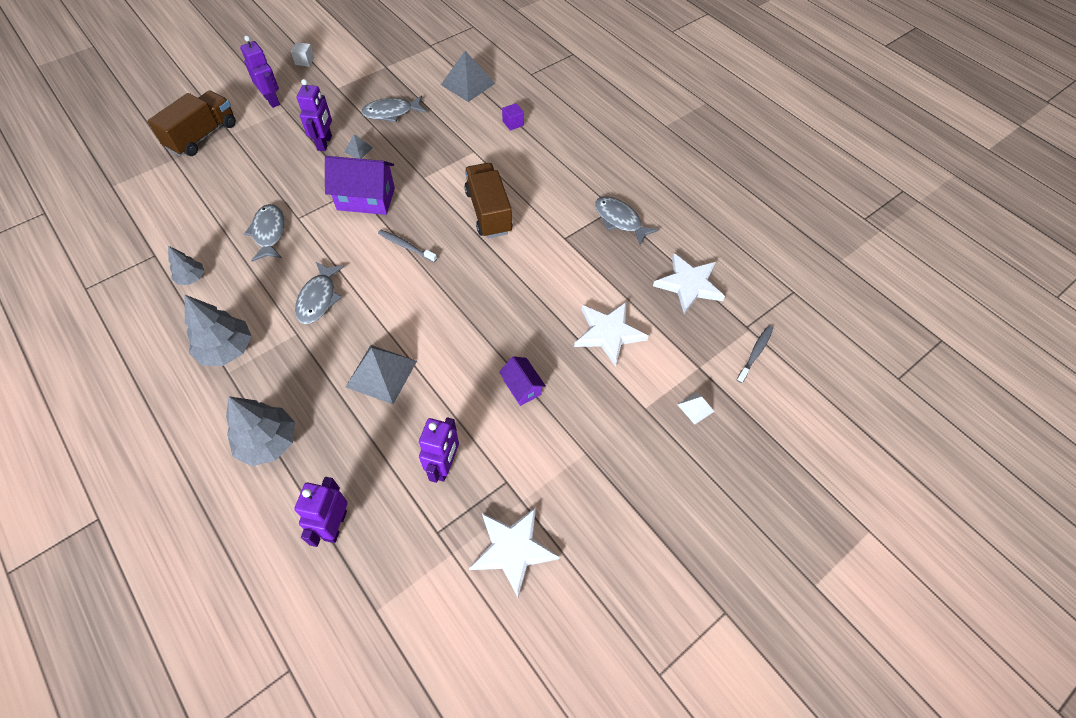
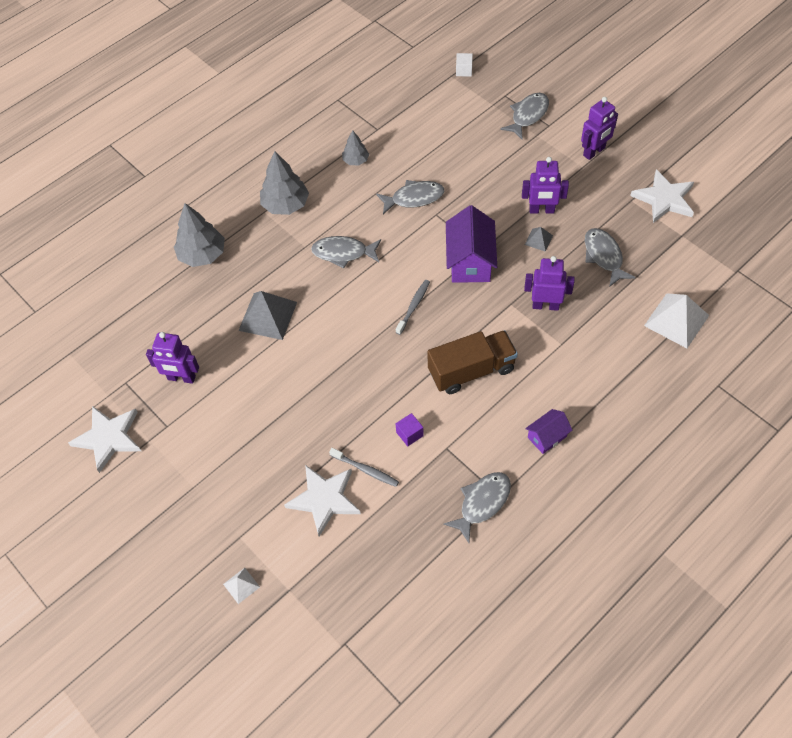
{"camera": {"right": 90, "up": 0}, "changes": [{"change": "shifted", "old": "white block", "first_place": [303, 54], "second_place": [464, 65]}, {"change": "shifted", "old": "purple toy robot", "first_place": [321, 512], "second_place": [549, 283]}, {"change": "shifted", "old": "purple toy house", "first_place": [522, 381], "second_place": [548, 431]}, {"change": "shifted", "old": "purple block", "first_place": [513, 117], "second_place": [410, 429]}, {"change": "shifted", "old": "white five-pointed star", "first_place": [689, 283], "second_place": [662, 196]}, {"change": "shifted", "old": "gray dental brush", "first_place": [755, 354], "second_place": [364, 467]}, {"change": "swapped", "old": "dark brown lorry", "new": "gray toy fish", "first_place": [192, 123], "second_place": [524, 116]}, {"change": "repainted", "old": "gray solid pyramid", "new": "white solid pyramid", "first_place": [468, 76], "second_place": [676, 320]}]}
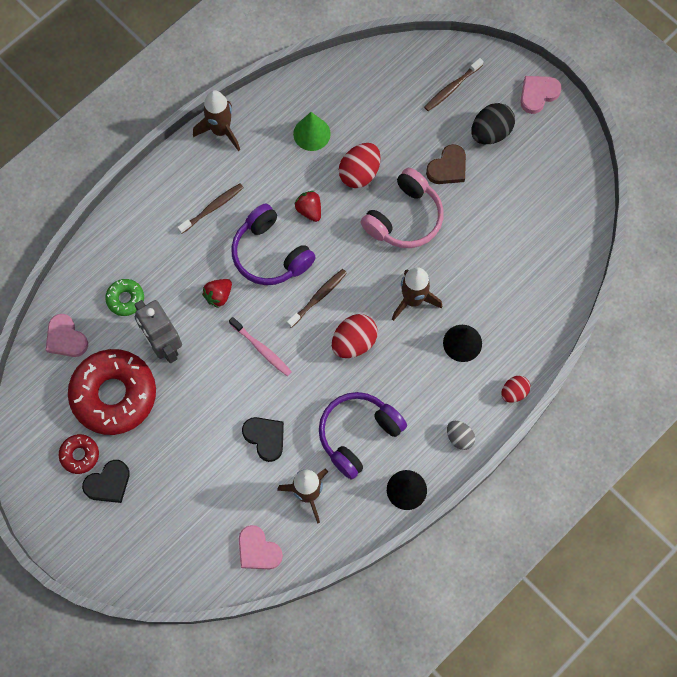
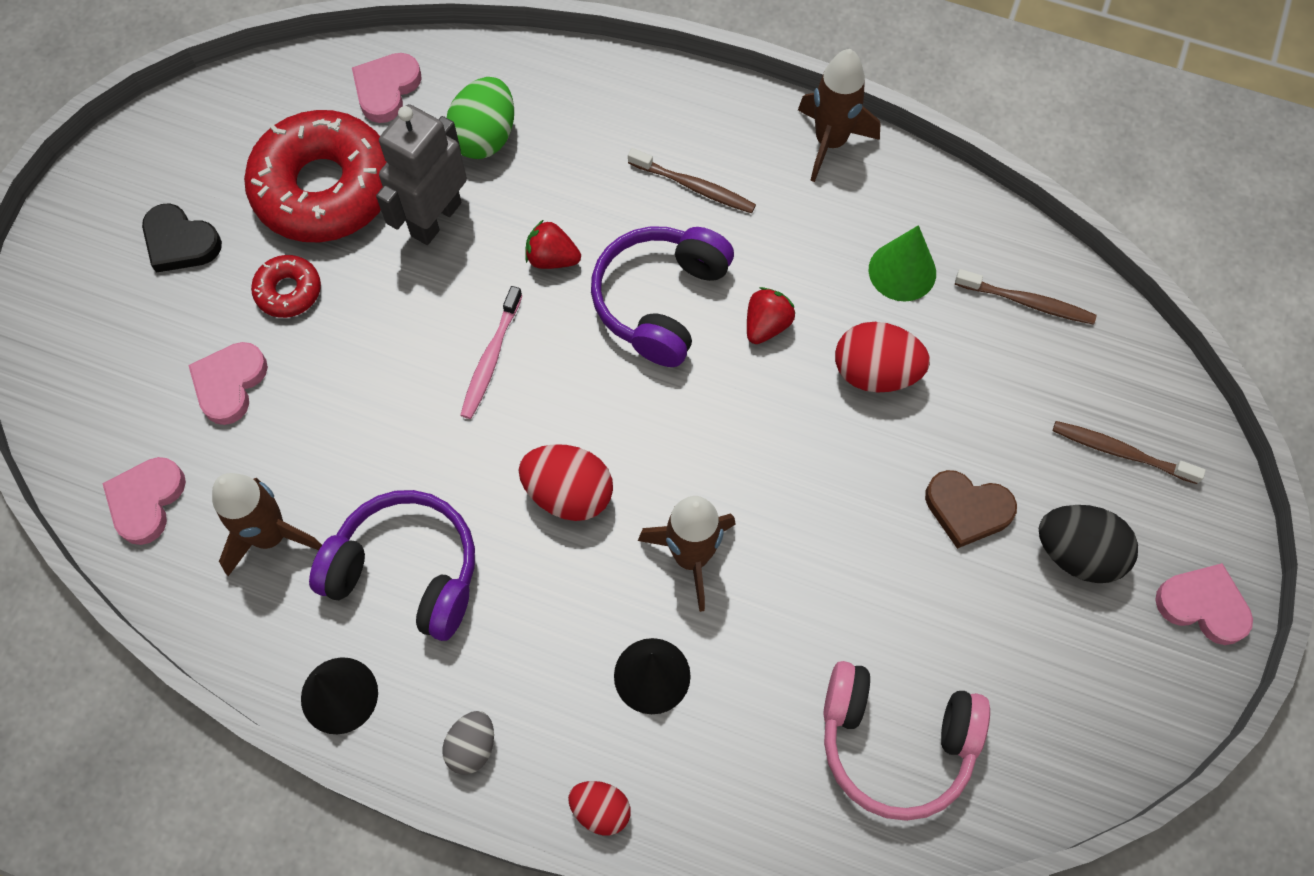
{"camera": {"right": 65, "up": -5}, "changes": [{"change": "gone", "old": "ebony love heart", "first_place": [263, 439]}, {"change": "new", "new": "rose-pink love heart", "second_place": [228, 383]}, {"change": "shifted", "old": "red donut", "first_place": [79, 454], "second_place": [286, 286]}, {"change": "shifted", "old": "dark brown dental brush", "first_place": [317, 298], "second_place": [1026, 297]}, {"change": "shifted", "old": "rose-pink headset", "first_place": [402, 208], "second_place": [906, 741]}, {"change": "swapped", "old": "green donut", "new": "green egg shape", "first_place": [124, 297], "second_place": [480, 118]}]}
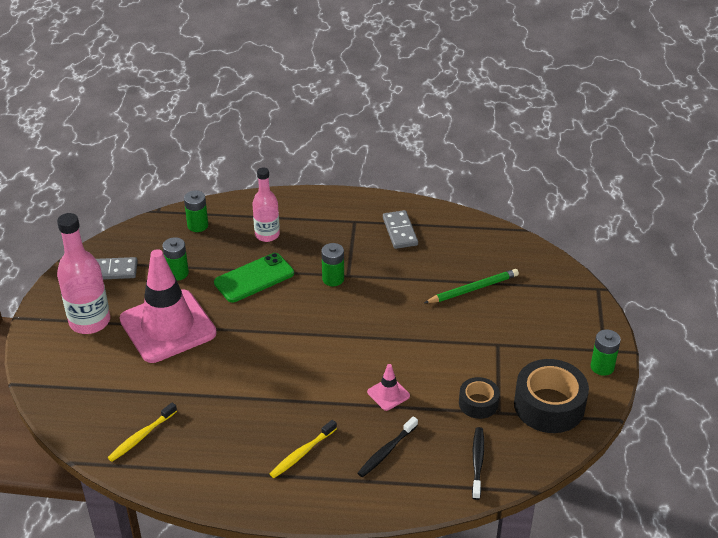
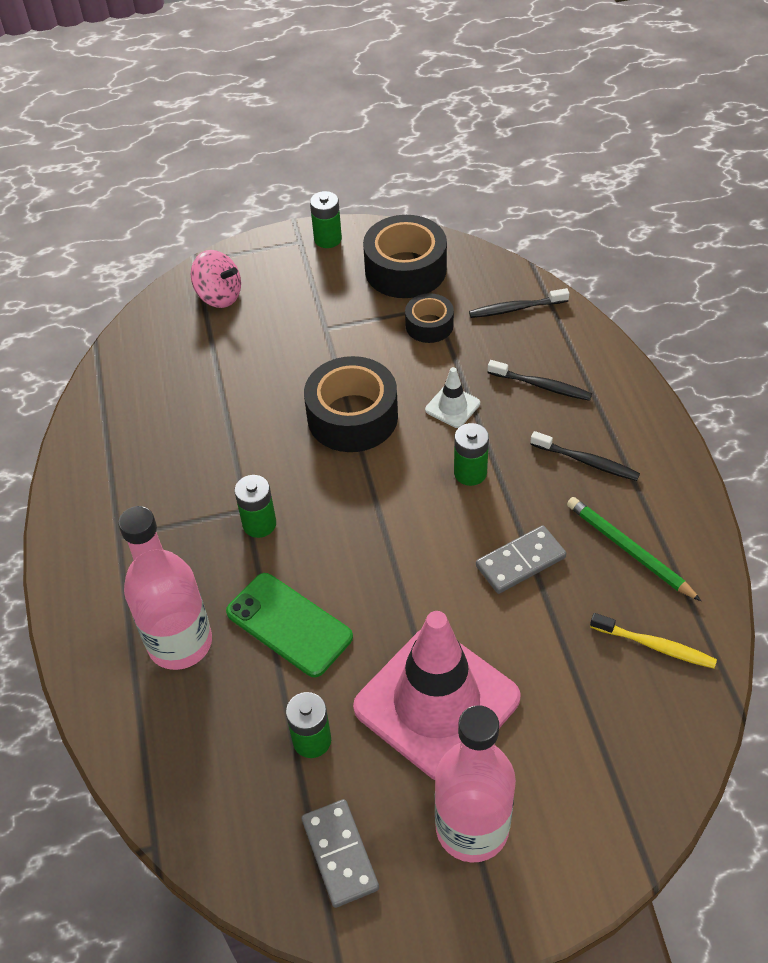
{"camera": {"right": -105, "up": 10}, "changes": [{"change": "new", "new": "rose-pink whirligig", "second_place": [216, 279]}, {"change": "new", "new": "ebony tape", "second_place": [351, 404]}, {"change": "shifted", "old": "green battery", "first_place": [196, 211], "second_place": [471, 454]}, {"change": "shifted", "old": "gray domino piece", "first_place": [400, 229], "second_place": [521, 559]}, {"change": "shifted", "old": "green lead pencil", "first_place": [471, 286], "second_place": [634, 549]}, {"change": "repainted", "old": "bright yellow dental brush", "new": "ebony dental brush", "first_place": [303, 449], "second_place": [585, 456]}, {"change": "repainted", "old": "rose-pink traffic cone", "new": "white traffic cone", "first_place": [388, 387], "second_place": [452, 397]}, {"change": "scaled", "old": "rose-pink drink bottle", "first_place": [266, 205], "second_place": [165, 588], "factor": 1.53}]}
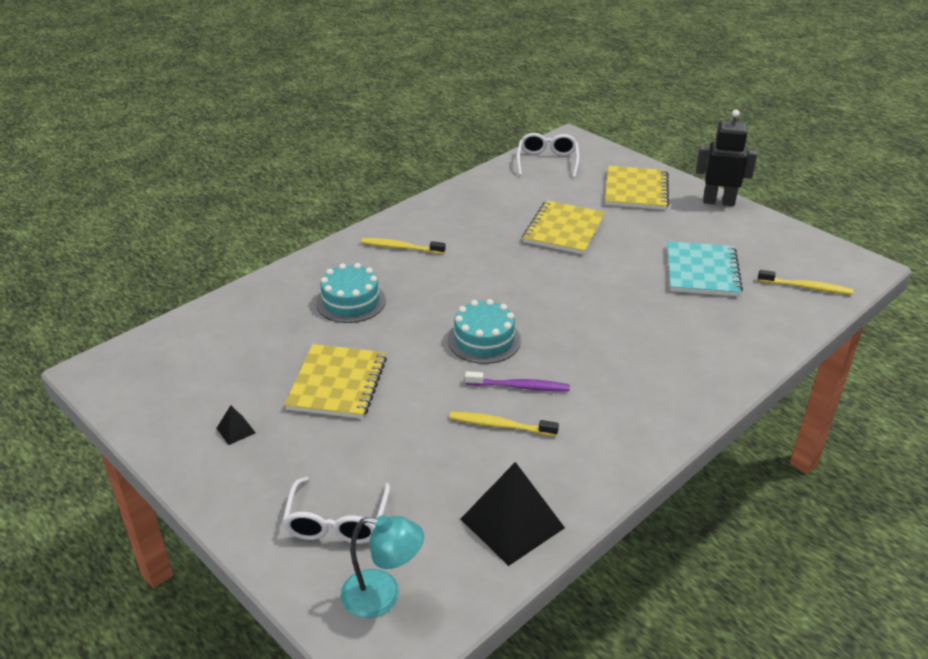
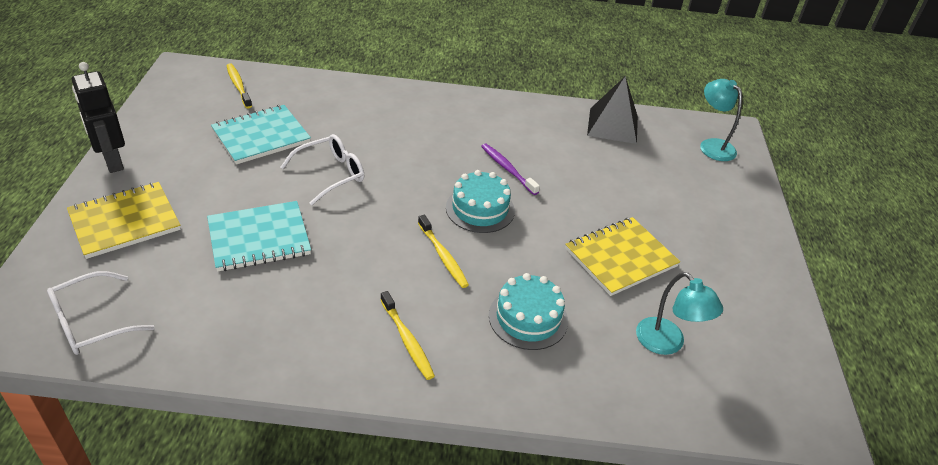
{"camera": {"right": -135, "up": 5}, "changes": [{"change": "gone", "old": "ebony solid pyramid", "first_place": [235, 425]}, {"change": "new", "new": "aqua reading lamp", "second_place": [679, 313]}, {"change": "shifted", "old": "white eyeglasses", "first_place": [336, 510], "second_place": [323, 169]}, {"change": "shifted", "old": "bright yellow dental brush", "first_place": [504, 424], "second_place": [443, 251]}, {"change": "repainted", "old": "bright yellow notepad", "new": "aqua notepad", "first_place": [564, 227], "second_place": [259, 236]}]}
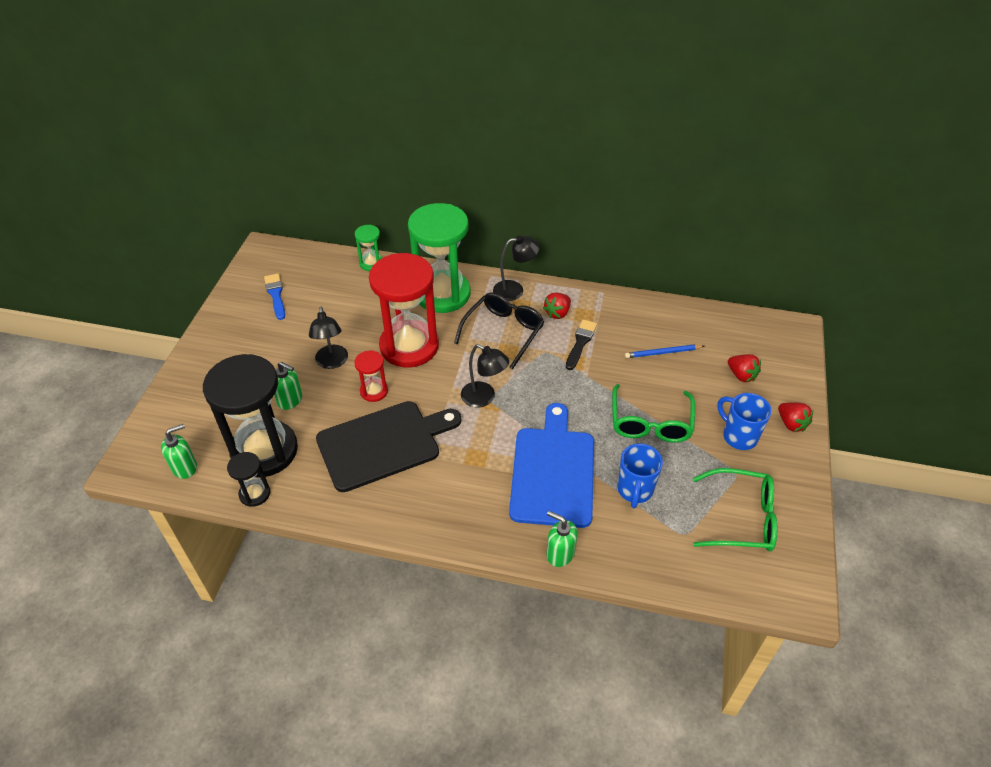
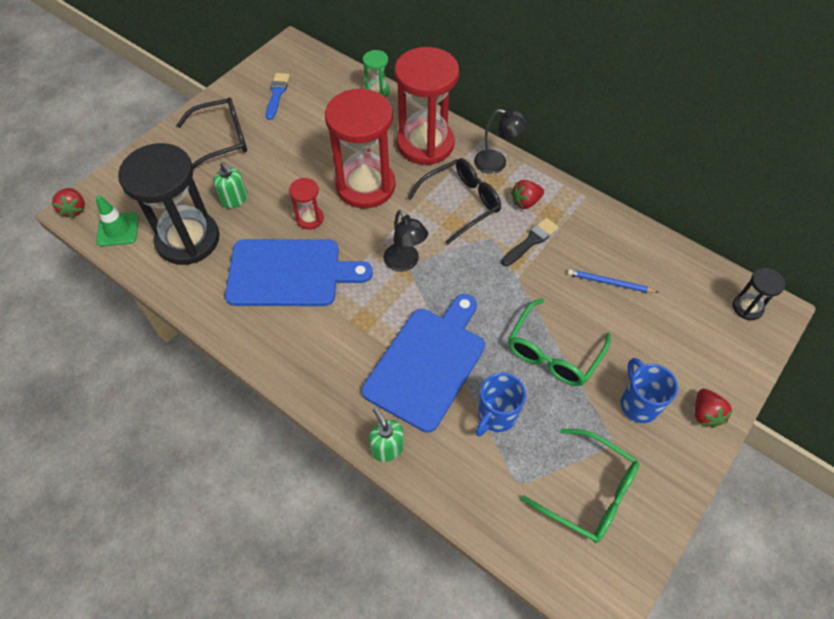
{"camera": {"right": 25, "up": 10}, "changes": [{"change": "gone", "old": "ebony reading lamp", "first_place": [328, 338]}, {"change": "new", "new": "ebony eyeglasses", "second_place": [211, 133]}, {"change": "shifted", "old": "ebony hourglass", "first_place": [248, 479], "second_place": [759, 294]}, {"change": "shifted", "old": "red toy strawberry", "first_place": [744, 368], "second_place": [68, 203]}, {"change": "swapped", "old": "green soap dispenser", "new": "green traffic cone", "first_place": [179, 451], "second_place": [117, 220]}, {"change": "repainted", "old": "ebony cutting board", "new": "royal blue cutting board", "first_place": [388, 446], "second_place": [299, 272]}, {"change": "repainted", "old": "green hourglass", "new": "red hourglass", "first_place": [439, 258], "second_place": [427, 106]}]}
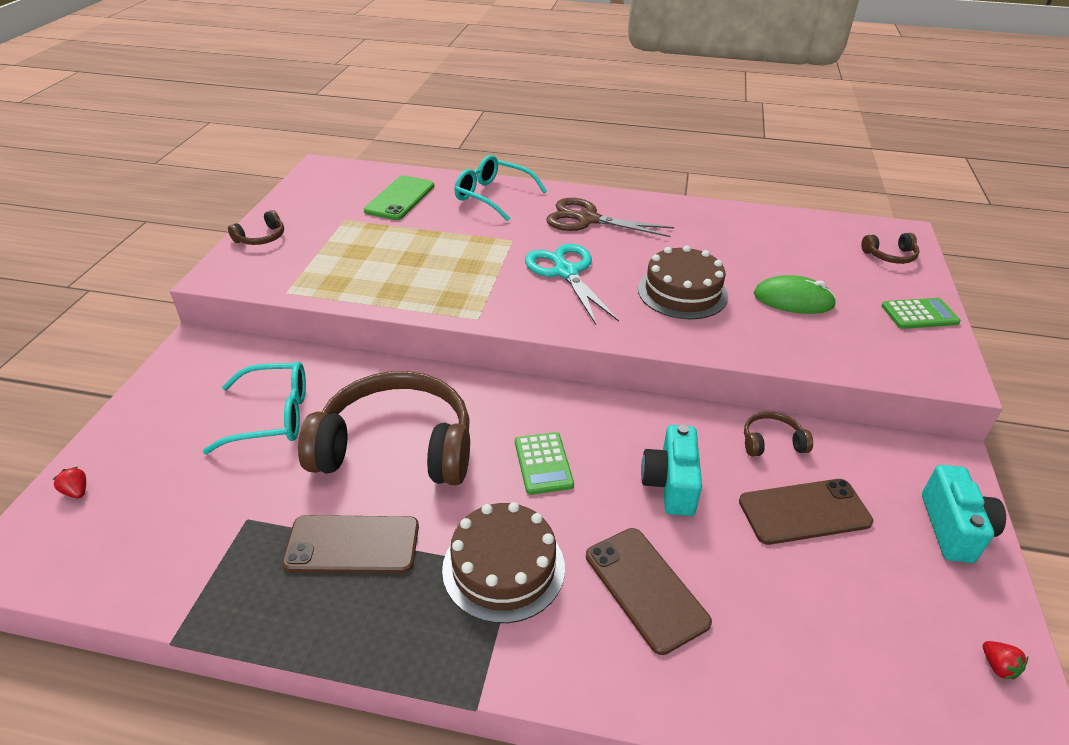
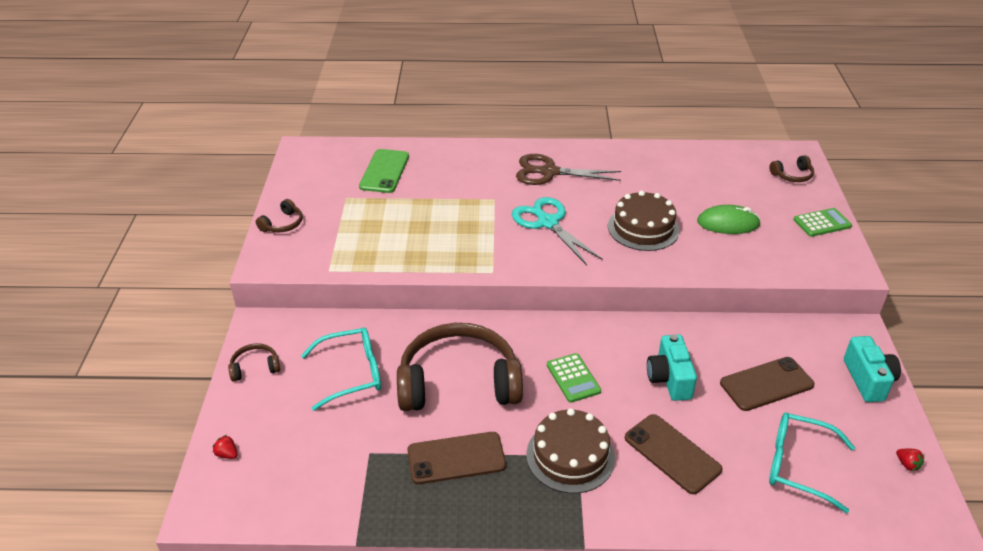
{"camera": {"right": -10, "up": 0}, "changes": [{"change": "shifted", "old": "aqua eyeglasses", "first_place": [500, 188], "second_place": [812, 462]}, {"change": "shifted", "old": "dark brown headset", "first_place": [778, 434], "second_place": [254, 362]}]}
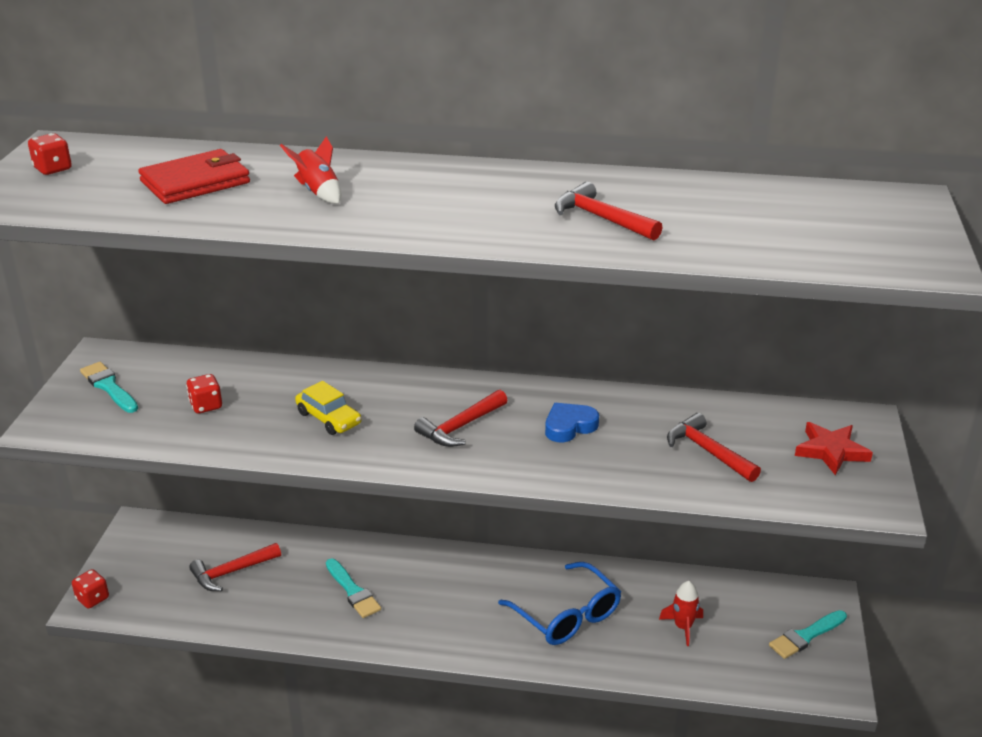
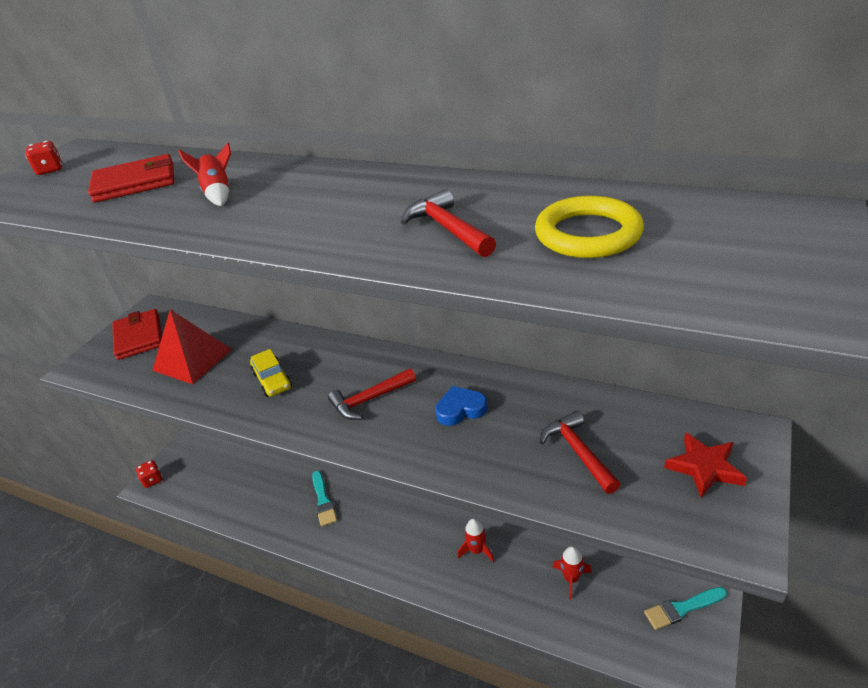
{"camera": {"right": 20, "up": 5}, "changes": [{"change": "gone", "old": "red claw hammer", "first_place": [235, 567]}, {"change": "new", "new": "bright yellow ring", "second_place": [589, 227]}, {"change": "swapped", "old": "aqua paint brush", "new": "red card wallet", "first_place": [109, 387], "second_place": [137, 334]}, {"change": "swapped", "old": "red game die", "new": "red solid pyramid", "first_place": [204, 393], "second_place": [192, 346]}, {"change": "swapped", "old": "royal blue eyeglasses", "new": "red rocket", "first_place": [559, 603], "second_place": [475, 540]}]}
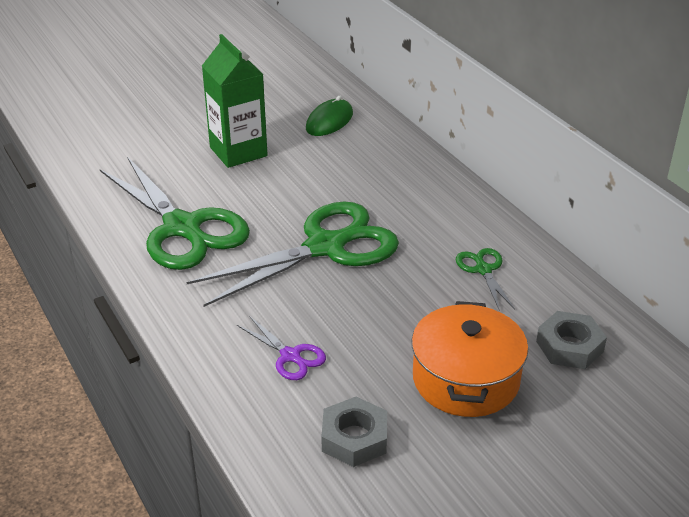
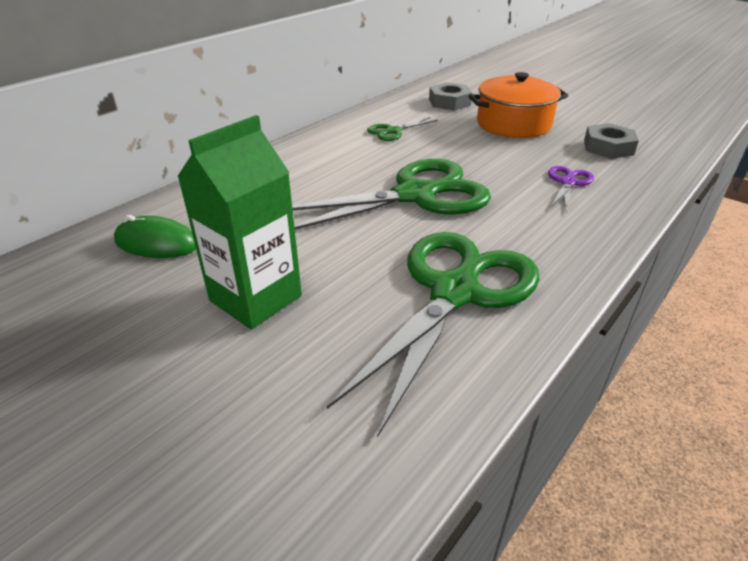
{"camera": {"right": -110, "up": 0}, "changes": [{"change": "rotated", "old": "green scissors", "first_place": [292, 254], "second_place": [391, 194], "degrees": 120}]}
